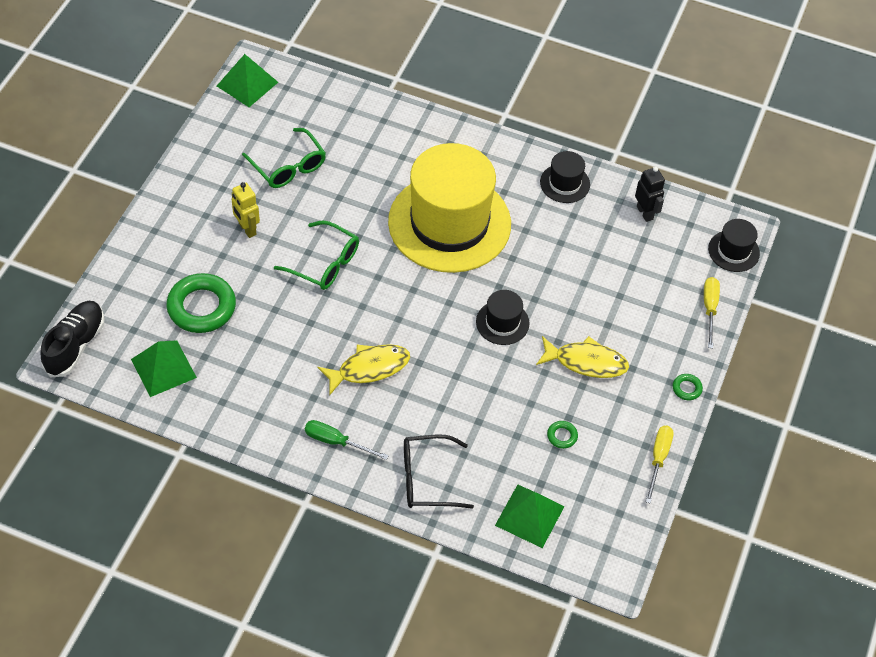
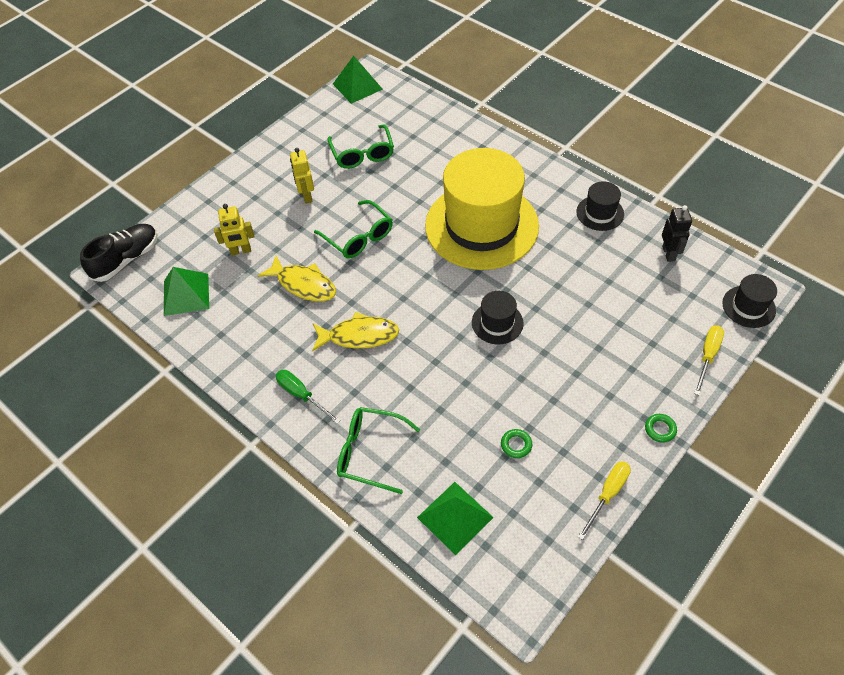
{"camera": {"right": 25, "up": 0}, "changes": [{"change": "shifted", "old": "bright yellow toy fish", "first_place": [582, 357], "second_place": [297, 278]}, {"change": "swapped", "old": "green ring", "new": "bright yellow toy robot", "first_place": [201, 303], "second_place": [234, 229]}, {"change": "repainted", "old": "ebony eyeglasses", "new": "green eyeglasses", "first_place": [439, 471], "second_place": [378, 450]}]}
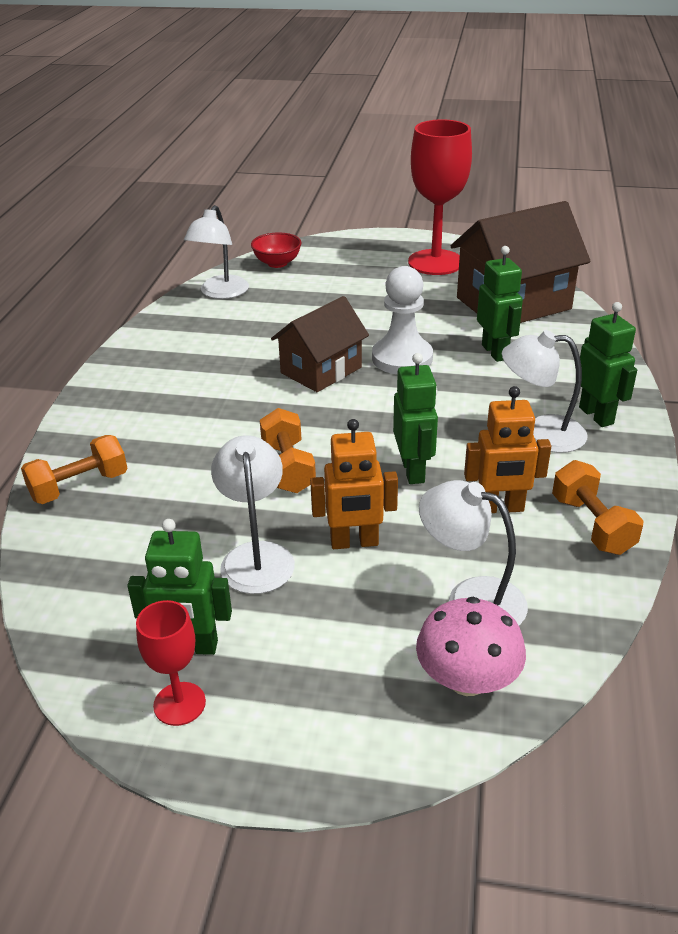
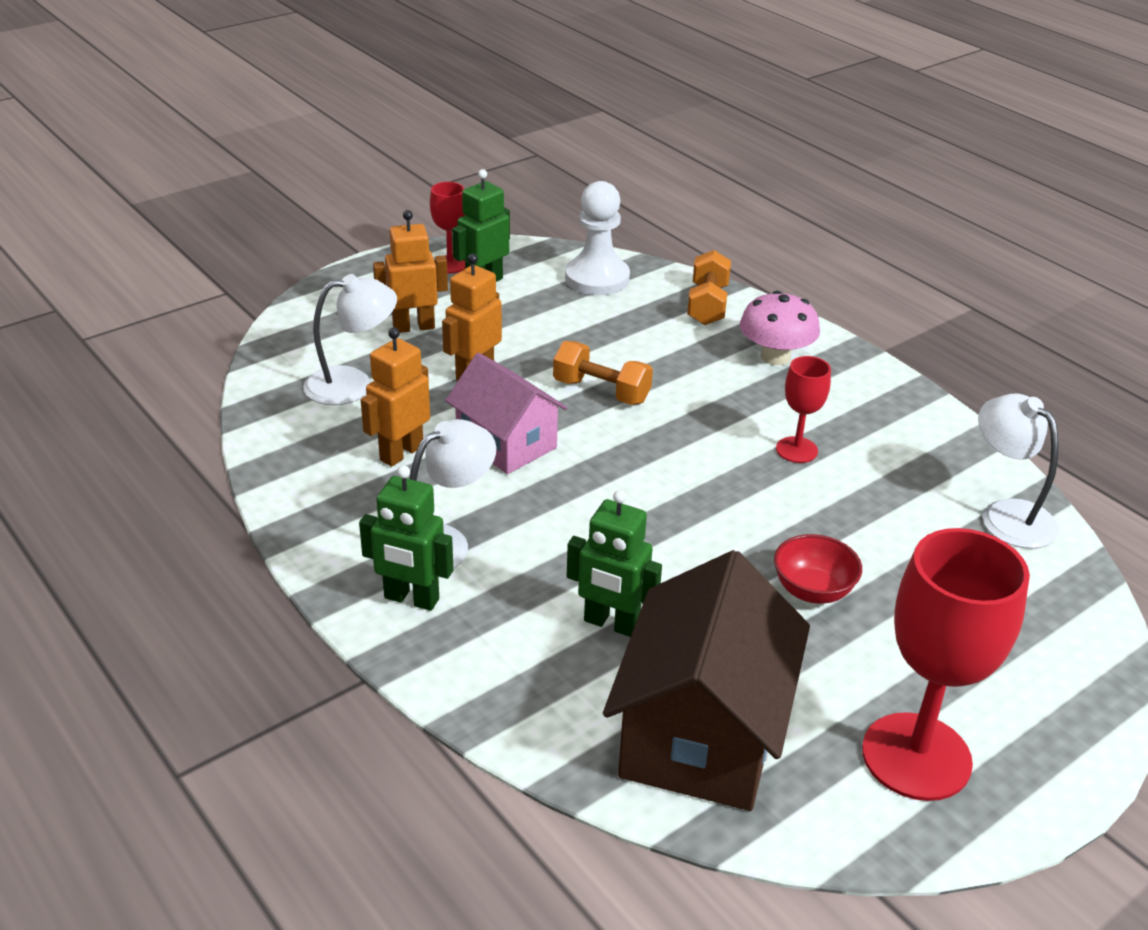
{"camera": {"right": 130, "up": 0}, "changes": [{"change": "gone", "old": "white reading lamp", "first_place": [253, 514]}, {"change": "gone", "old": "dark brown toy house", "first_place": [320, 344]}, {"change": "gone", "old": "bright orange free weight", "first_place": [598, 507]}, {"change": "new", "new": "bright orange toy robot", "second_place": [410, 271]}, {"change": "new", "new": "red chalice", "second_place": [803, 409]}, {"change": "shifted", "old": "red serving bowl", "first_place": [276, 250], "second_place": [818, 569]}, {"change": "shifted", "old": "white game pawn", "first_place": [402, 320], "second_place": [597, 238]}, {"change": "shifted", "old": "rose-pink fungus", "first_place": [471, 646], "second_place": [780, 328]}, {"change": "swapped", "old": "green toy robot", "new": "rose-pink toy house", "first_place": [415, 418], "second_place": [506, 413]}]}
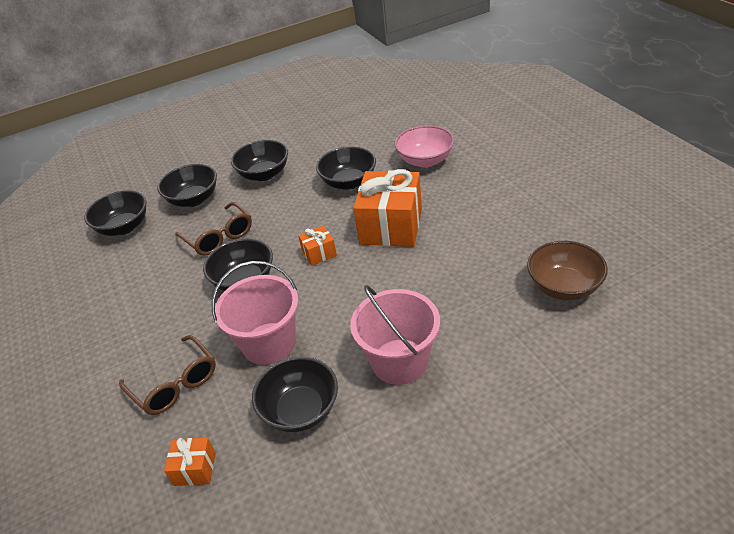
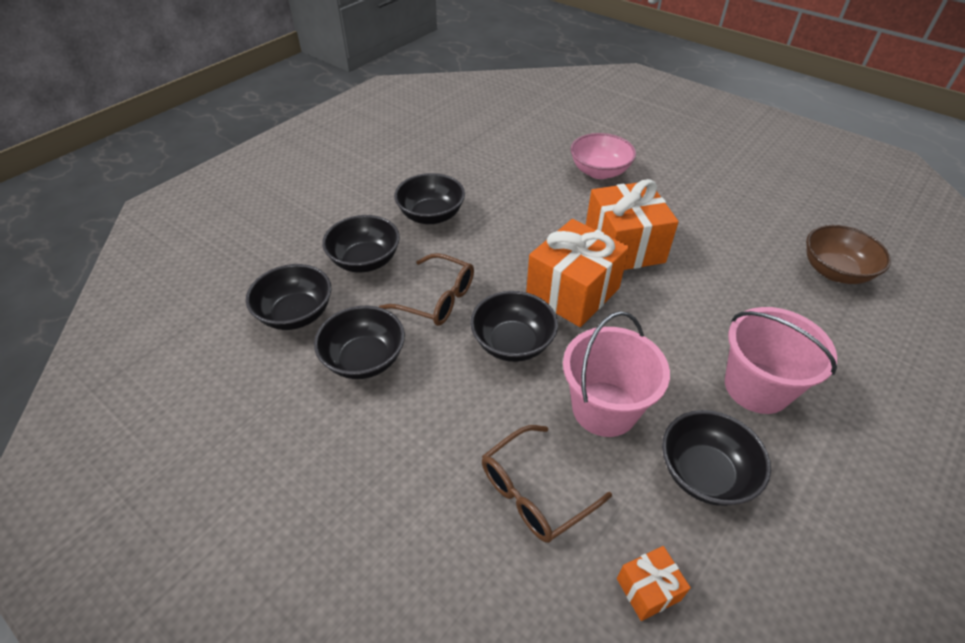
{"camera": {"right": -30, "up": 5}, "changes": [{"change": "shifted", "old": "ebony serving bowl", "first_place": [346, 168], "second_place": [359, 342]}, {"change": "rotated", "old": "dark brown eyeglasses", "first_place": [167, 375], "second_place": [547, 484], "degrees": 120}, {"change": "scaled", "old": "bright orange wrapped gift", "first_place": [317, 245], "second_place": [577, 273], "factor": 2.18}]}
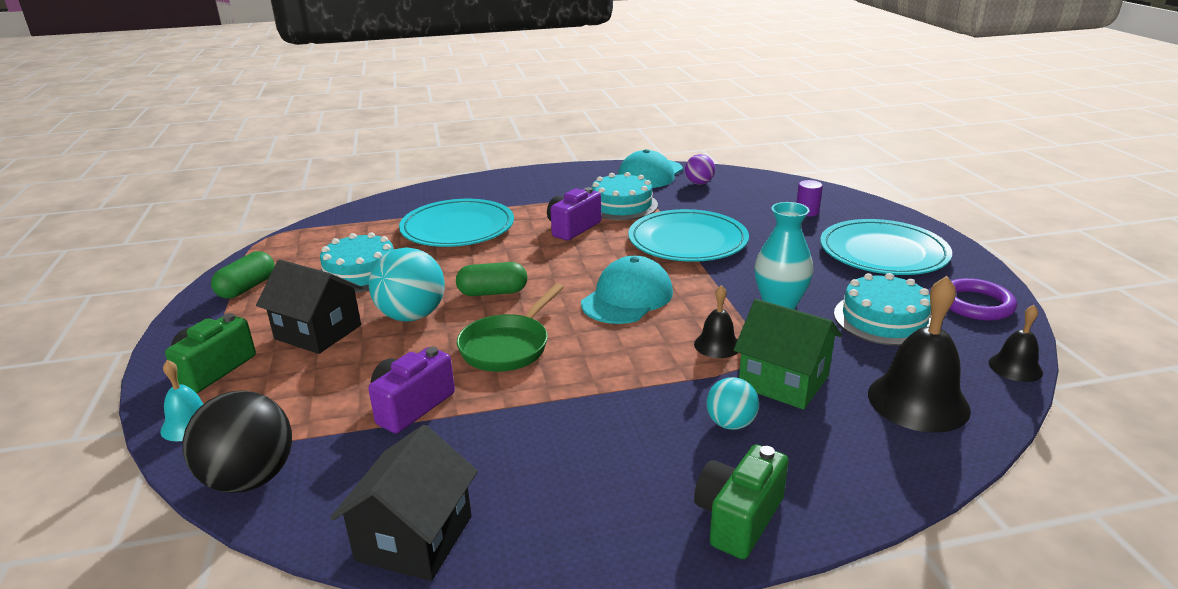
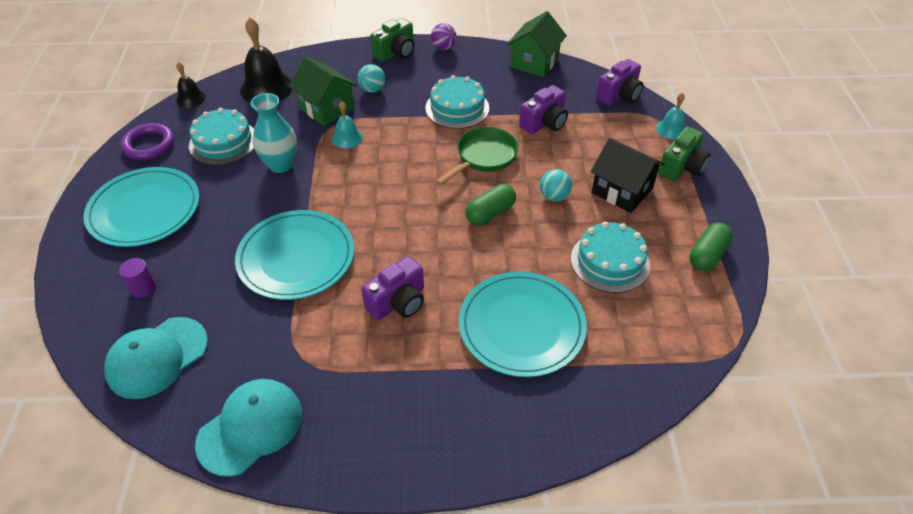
{"camera": {"right": -170, "up": 20}, "changes": [{"change": "shifted", "old": "aqua peaked cap", "first_place": [627, 290], "second_place": [156, 358]}, {"change": "shifted", "old": "aqua layer cake", "first_place": [624, 196], "second_place": [457, 102]}, {"change": "shifted", "old": "purple ball", "first_place": [700, 169], "second_place": [443, 36]}, {"change": "swapped", "old": "ebony ball", "new": "purple camera", "first_place": [237, 442], "second_place": [620, 82]}, {"change": "repainted", "old": "ebony toy house", "new": "green toy house", "first_place": [404, 503], "second_place": [536, 44]}, {"change": "repainted", "old": "ebony bell", "new": "aqua bell", "first_place": [716, 321], "second_place": [347, 124]}, {"change": "rotated", "old": "green pill", "first_place": [491, 279], "second_place": [490, 204], "degrees": -45}, {"change": "scaled", "old": "aqua ball", "first_place": [407, 284], "second_place": [556, 185], "factor": 0.57}]}
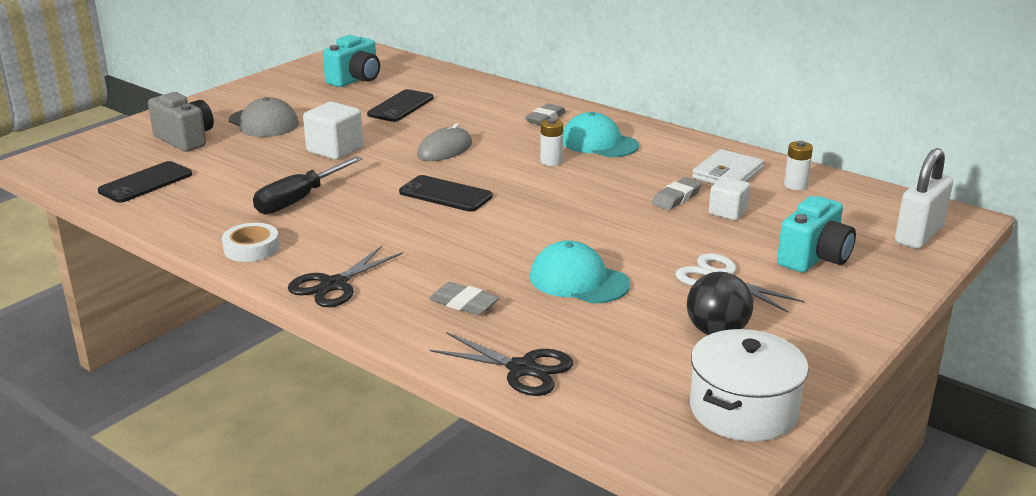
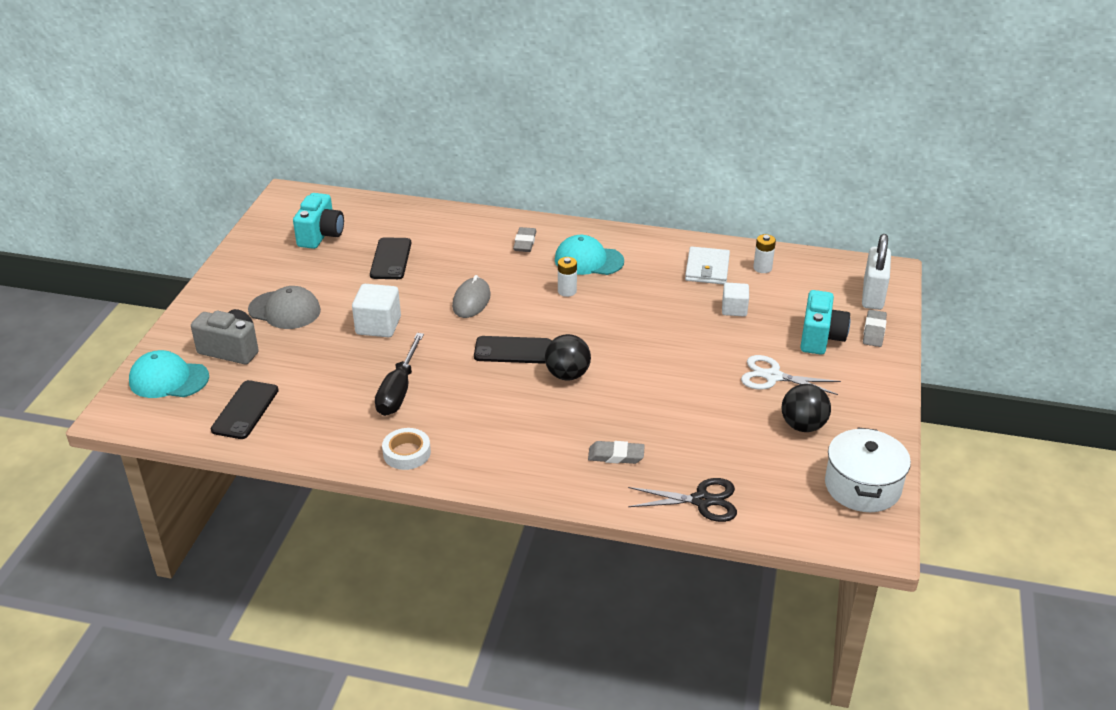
{"camera": {"right": -25, "up": 10}, "changes": [{"change": "gone", "old": "ebony scissors", "first_place": [345, 276]}, {"change": "new", "new": "ebony ball", "second_place": [568, 357]}, {"change": "shifted", "old": "aqua peaked cap", "first_place": [580, 271], "second_place": [169, 374]}, {"change": "shifted", "old": "gray gum eraser", "first_place": [677, 193], "second_place": [875, 328]}]}
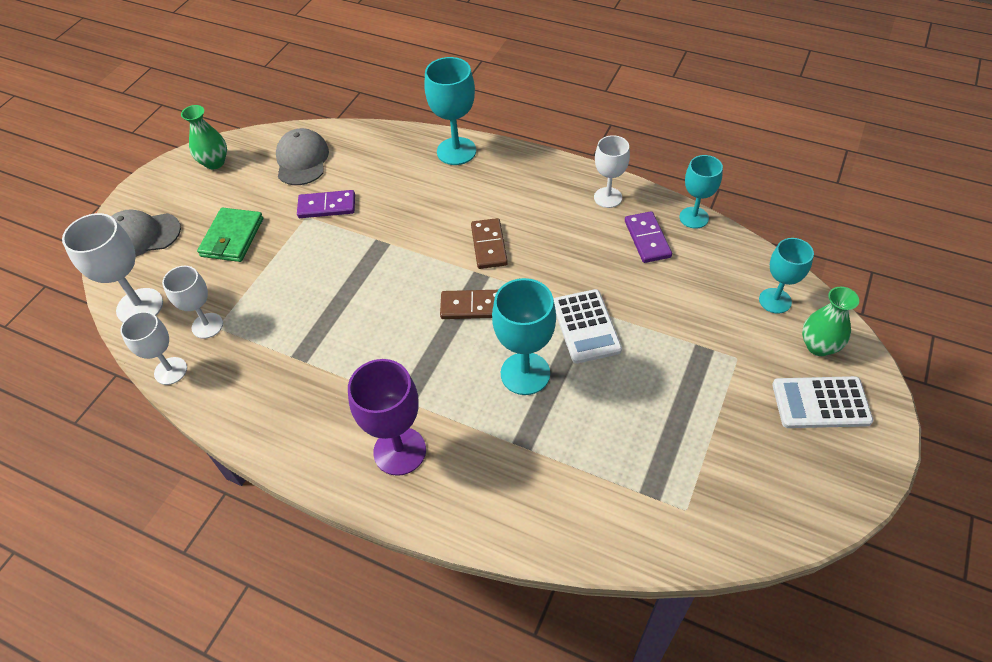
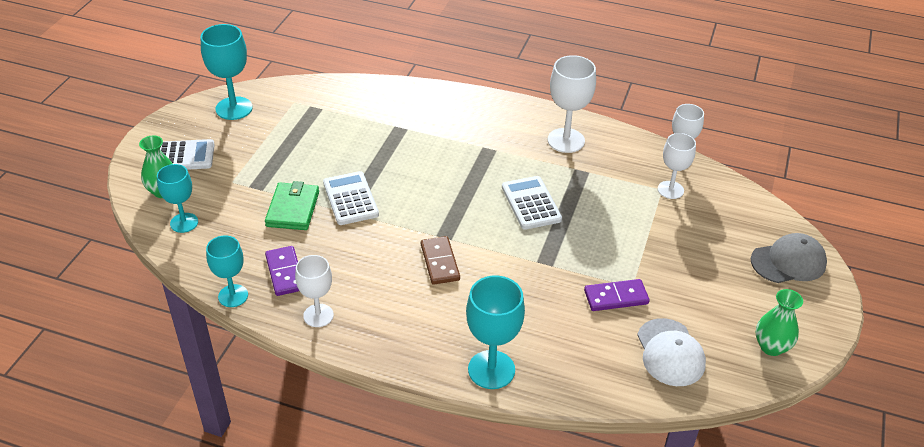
{"camera": {"right": 170, "up": -10}, "changes": [{"change": "gone", "old": "purple chalice", "first_place": [387, 417]}, {"change": "gone", "old": "dark brown domino piece", "first_place": [469, 304]}, {"change": "new", "new": "white adding machine", "second_place": [532, 203]}, {"change": "shifted", "old": "white chalice", "first_place": [112, 267], "second_place": [571, 104]}, {"change": "shifted", "old": "green card wallet", "first_place": [230, 234], "second_place": [292, 205]}, {"change": "shifted", "old": "aqua chalice", "first_place": [524, 336], "second_place": [227, 72]}, {"change": "repainted", "old": "gray peaked cap", "new": "white peaked cap", "first_place": [302, 156], "second_place": [671, 352]}]}
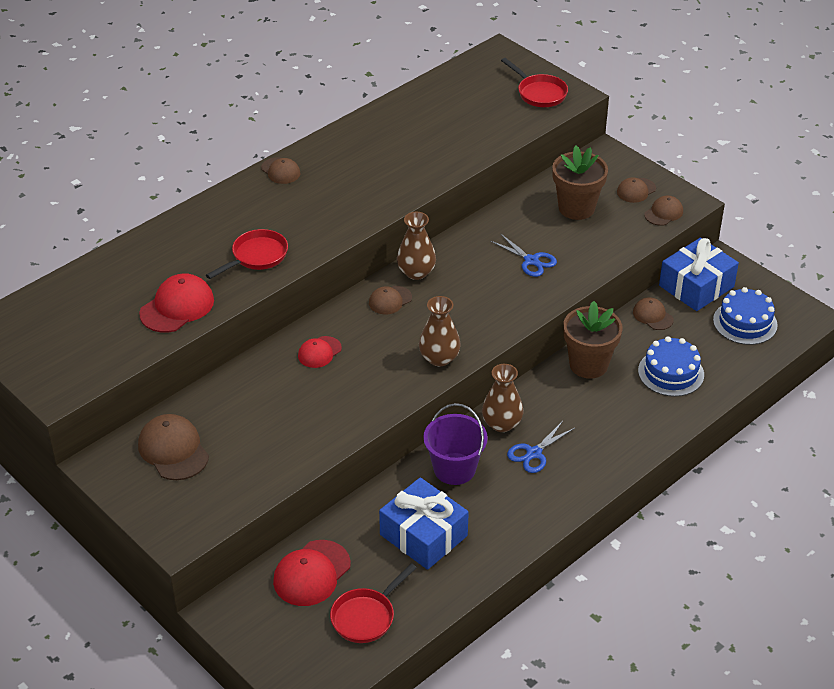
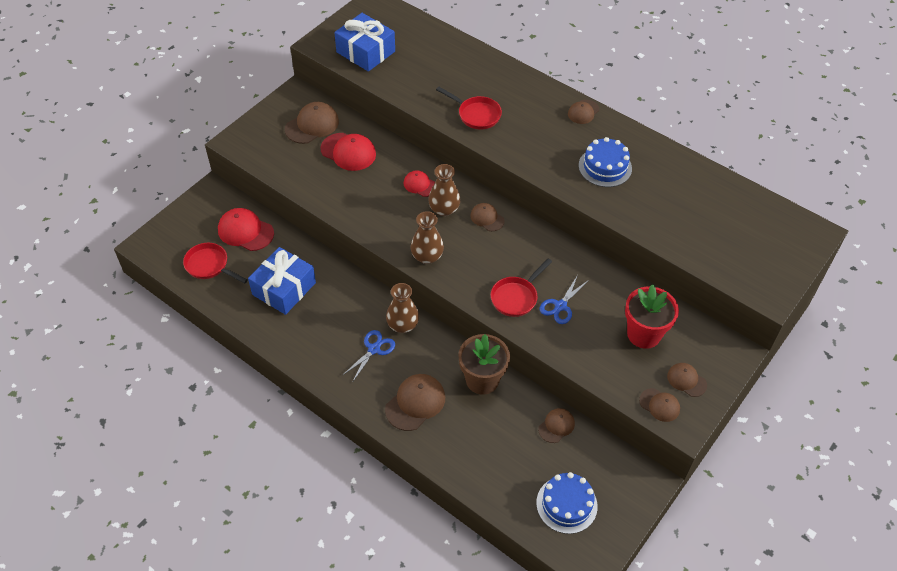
{"camera": {"right": 80, "up": 10}, "changes": [{"change": "gone", "old": "purple sand bucket", "first_place": [455, 444]}, {"change": "new", "new": "dark brown peaked cap", "second_place": [415, 402]}, {"change": "shifted", "old": "red peaked cap", "first_place": [176, 303], "second_place": [348, 152]}, {"change": "shifted", "old": "dark brown vase", "first_place": [416, 246], "second_place": [444, 190]}, {"change": "shifted", "old": "red skillet", "first_place": [534, 82], "second_place": [521, 288]}, {"change": "shifted", "old": "royal blue layer cake", "first_place": [671, 366], "second_place": [605, 162]}, {"change": "shifted", "old": "royal blue wrapped gift", "first_place": [699, 274], "second_place": [364, 42]}, {"change": "repainted", "old": "dark brown potted plant", "new": "red potted plant", "first_place": [580, 182], "second_place": [652, 316]}, {"change": "rotated", "old": "royal blue scissors", "first_place": [541, 447], "second_place": [369, 355], "degrees": 90}]}
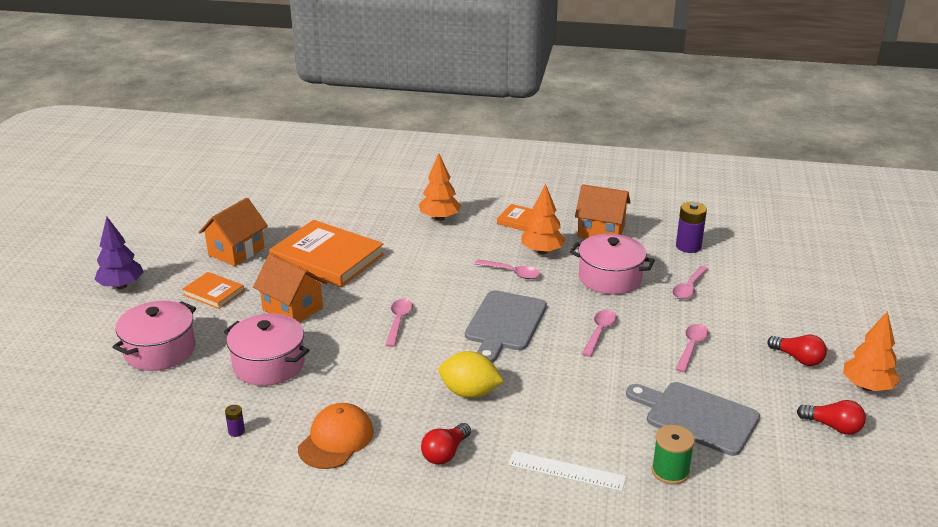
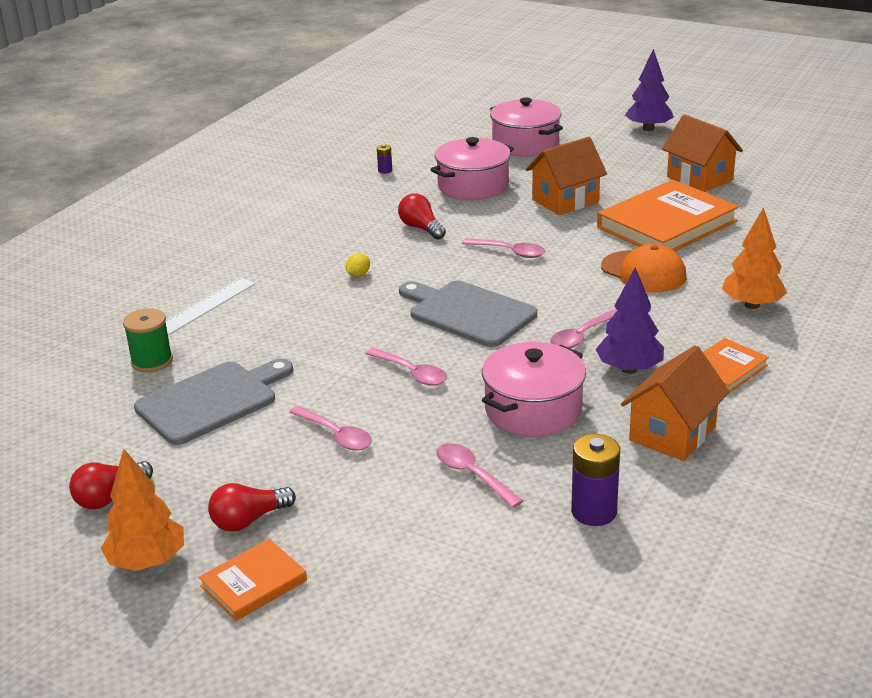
{"camera": {"right": 110, "up": 0}, "changes": [{"change": "shifted", "old": "bright orange book", "first_place": [213, 290], "second_place": [252, 580]}, {"change": "shifted", "old": "bright orange peaked cap", "first_place": [336, 436], "second_place": [643, 268]}, {"change": "shifted", "old": "red bulb", "first_place": [446, 444], "second_place": [422, 216]}, {"change": "repainted", "old": "bright orange tree", "new": "purple tree", "first_place": [543, 219], "second_place": [629, 320]}, {"change": "scaled", "old": "bright yellow citrus fruit", "first_place": [471, 374], "second_place": [358, 265], "factor": 0.45}]}
